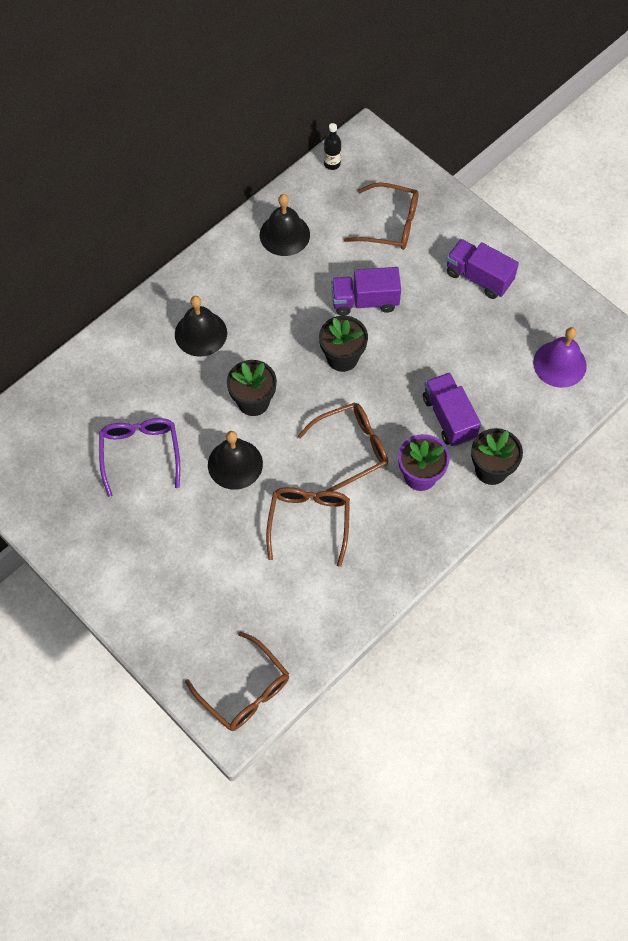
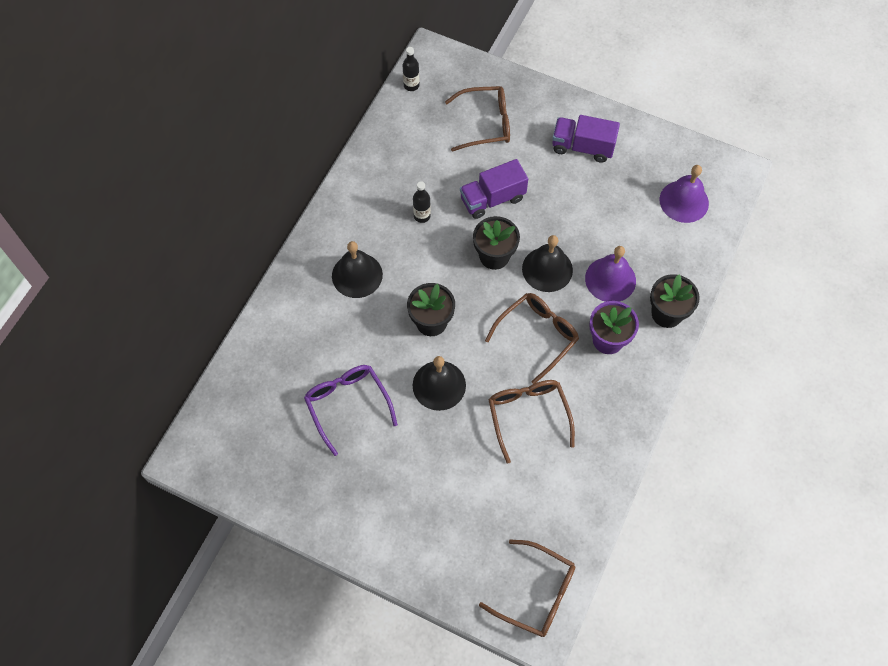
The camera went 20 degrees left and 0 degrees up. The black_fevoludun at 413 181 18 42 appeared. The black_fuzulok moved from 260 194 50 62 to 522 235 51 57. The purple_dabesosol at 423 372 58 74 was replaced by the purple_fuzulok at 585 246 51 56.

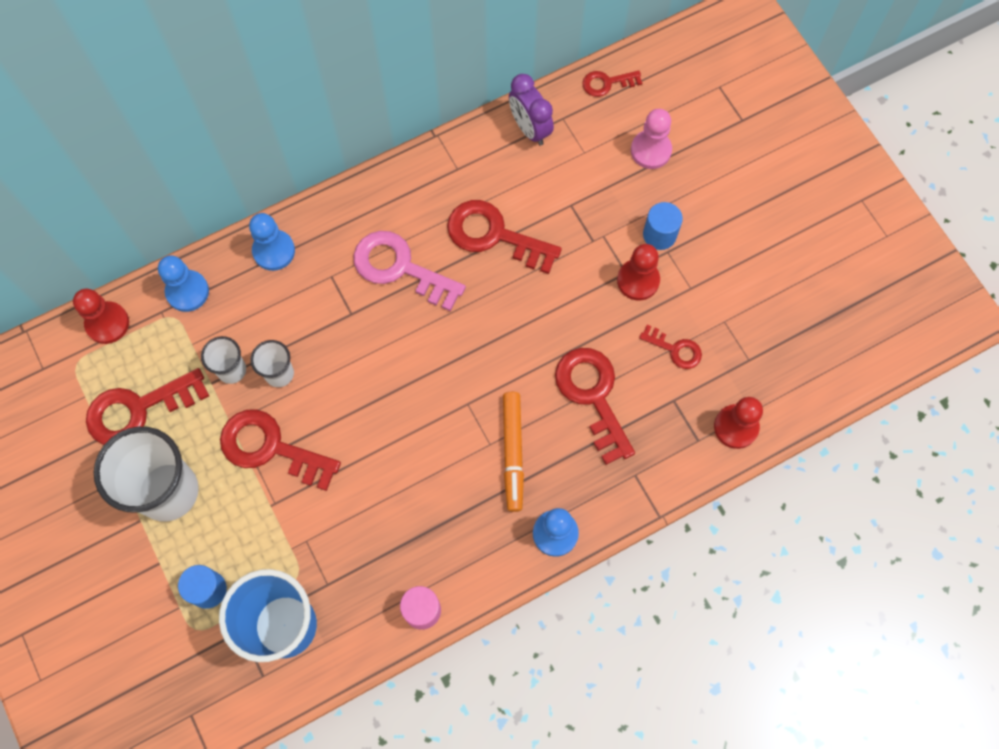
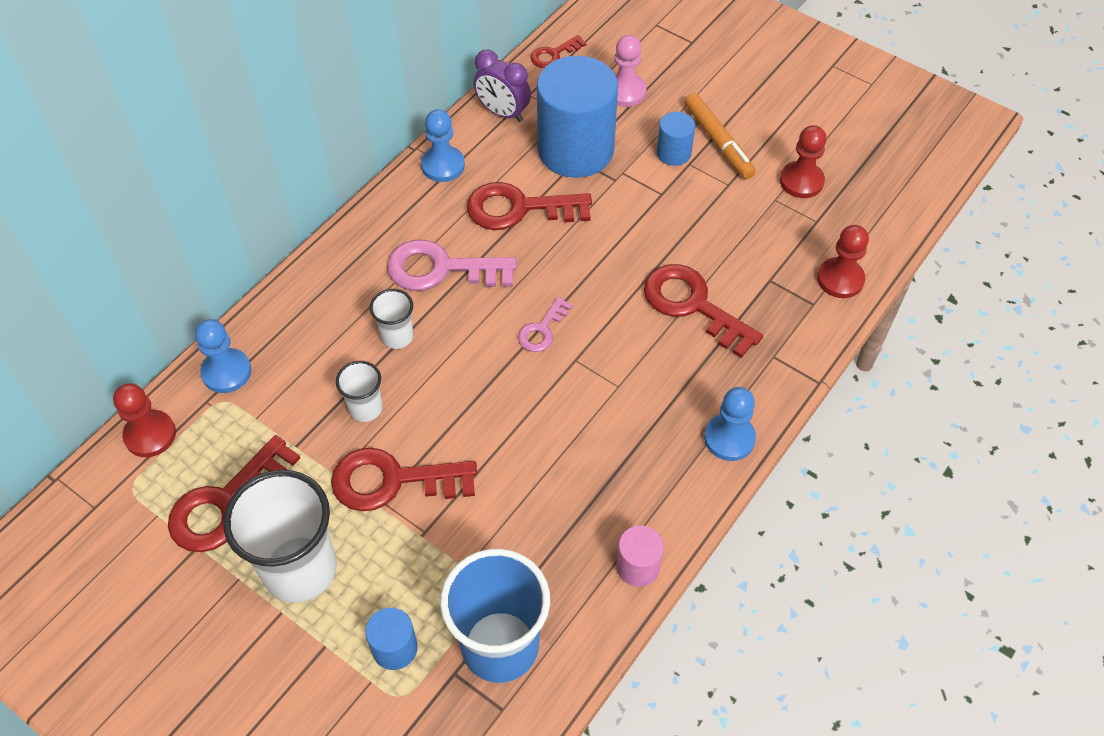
The camera went 25 degrees left and 15 degrees down. The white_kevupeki moved from 201 336 45 48 to 370 289 43 60. The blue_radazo moved from 249 213 46 58 to 421 109 44 73. The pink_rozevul at 518 297 55 55 appeared. The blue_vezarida at 537 56 81 122 appeared. The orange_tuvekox moved from 503 392 21 120 to 685 93 71 86. The red_radazo moved from 617 244 43 56 to 780 125 47 73. The red_rozevul at 639 325 63 44 disappeared.

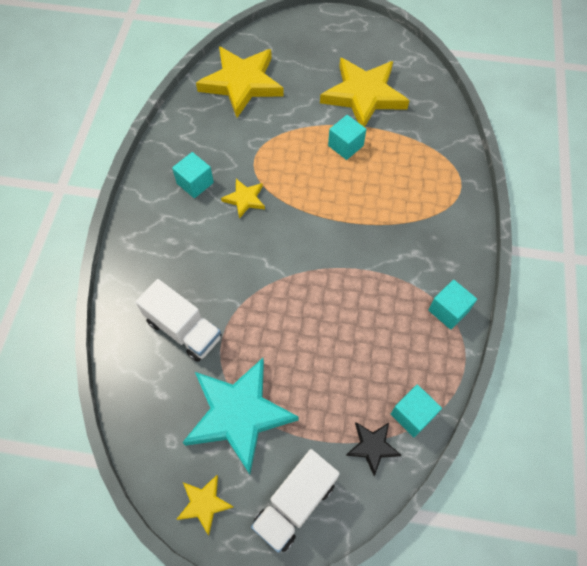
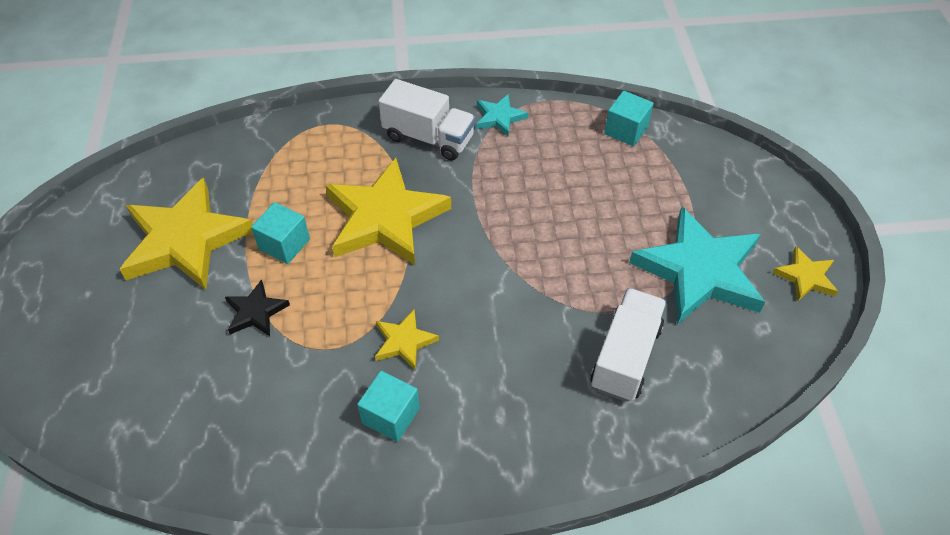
The camera went 105 degrees left and 10 degrees down. The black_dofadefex moved from 346 422 55 54 to 225 279 65 57. The yellow_dofadefex moved from 196 46 88 72 to 325 158 126 107. The white_dabesosol moved from 251 449 89 104 to 379 79 96 82. The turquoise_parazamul at 428 280 49 50 was replaced by the turquoise_dofadefex at 476 94 52 43.

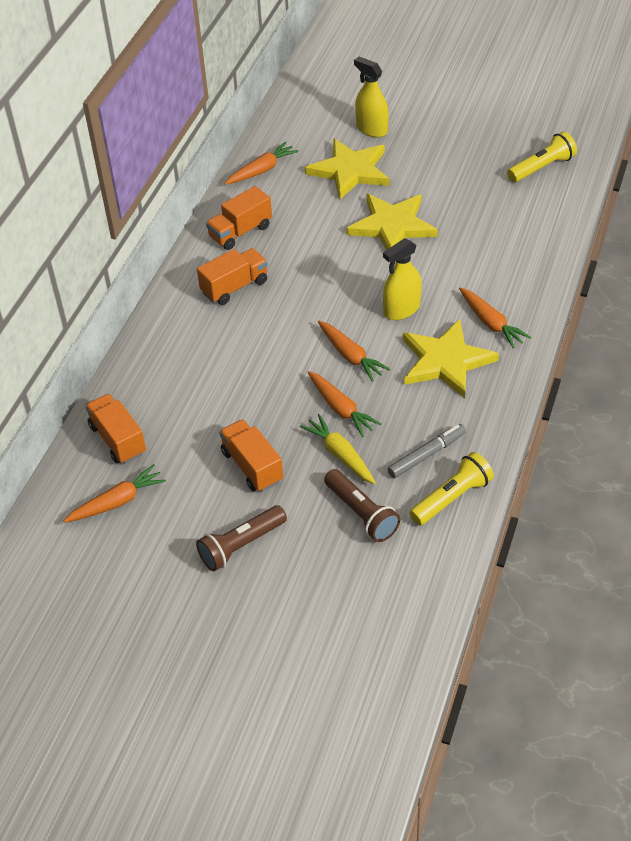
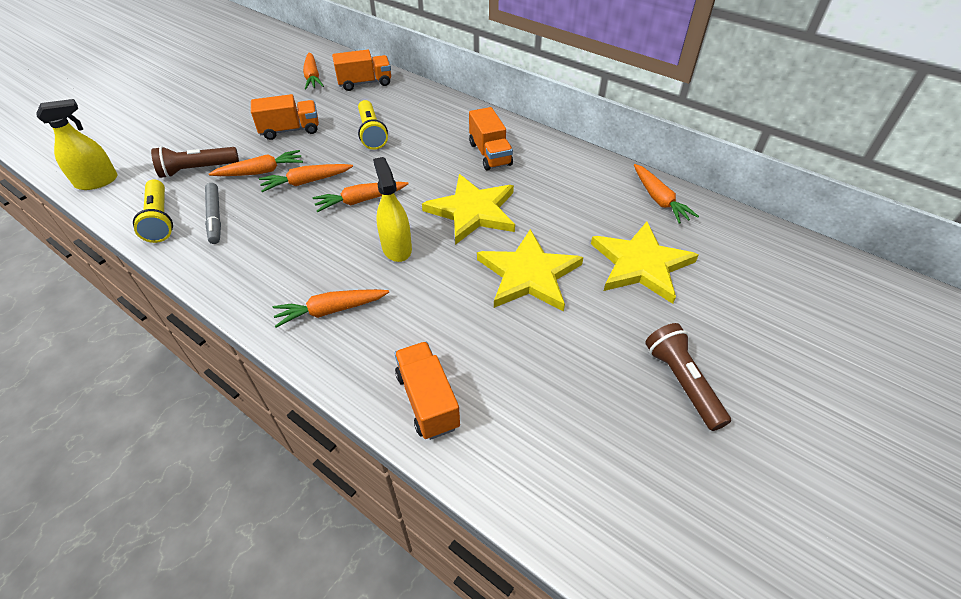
The camera went 105 degrees right and 0 degrees up. The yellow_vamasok moved from 354 57 34 81 to 37 99 81 91. The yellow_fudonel at 300 414 76 70 became the orange_fudonel at 209 150 94 26. The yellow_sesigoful moved from 507 131 70 51 to 358 100 30 50. The orange_dabesosol moved from 206 186 66 64 to 394 342 66 98. The yellow_dofadefex moved from 403 319 96 79 to 422 174 93 71. The brown_sesigoful moved from 196 505 91 66 to 645 323 86 108.

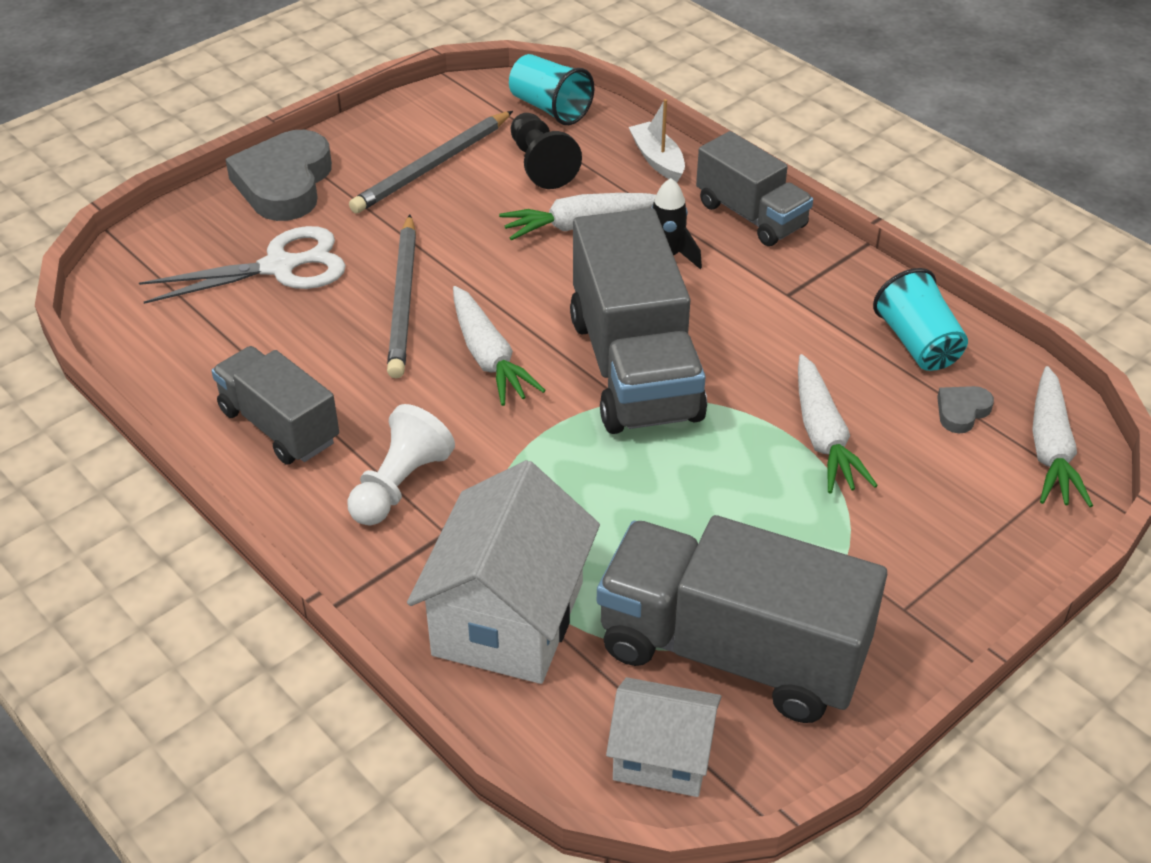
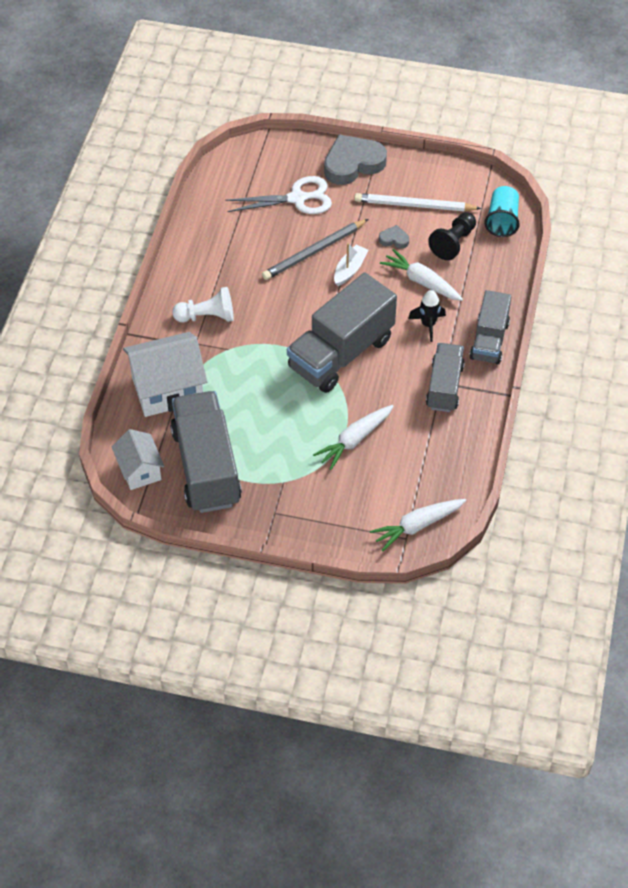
The camera went 55 degrees right and 10 degrees up. The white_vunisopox at 139 226 207 78 turned 45 degrees counterclockwise. The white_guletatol moved from 629 99 56 83 to 334 243 34 43. The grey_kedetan at 349 111 164 102 became the white_kedetan at 354 193 128 18. The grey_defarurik moved from 937 386 57 47 to 379 225 30 23. The grey_dabesosol moved from 211 346 128 119 to 426 343 39 69. The white_fudonel at 453 286 93 120 disappeared. The turquoise_kevupeki at 873 268 95 103 disappeared.

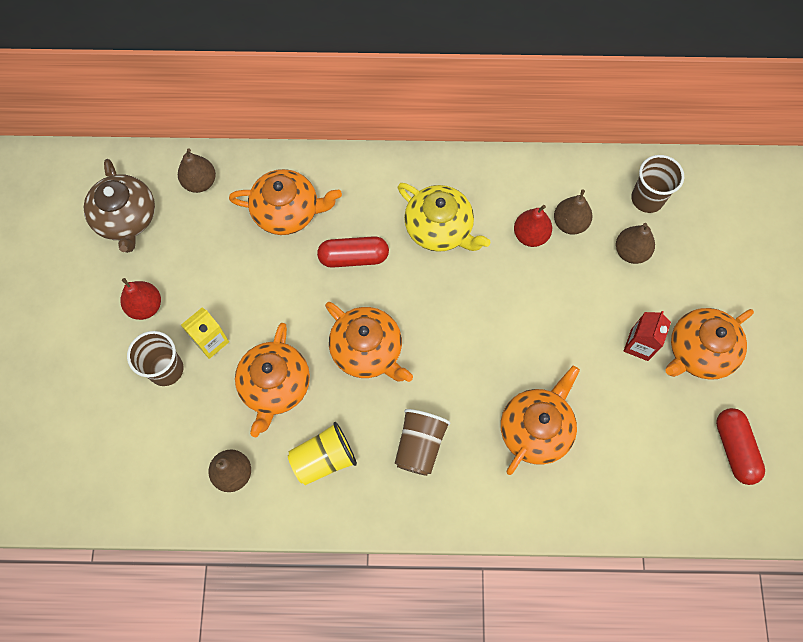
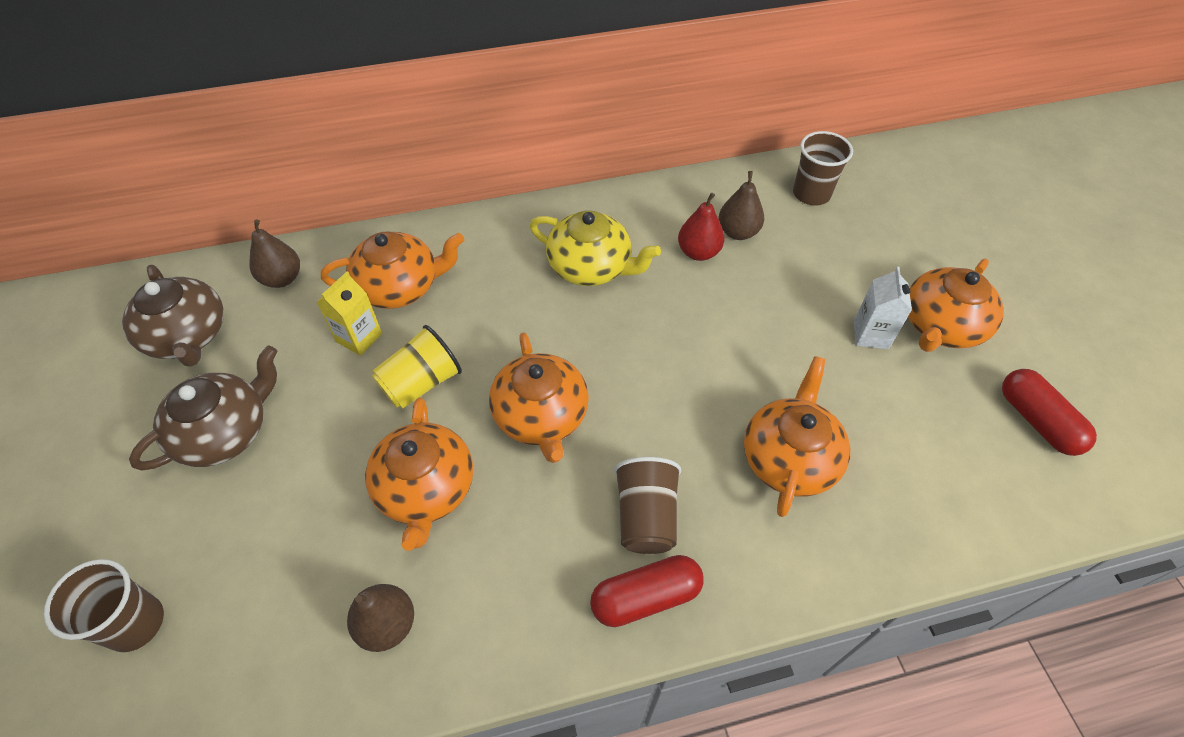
The camera went 15 degrees left and 15 degrees down. The brown_kevupeki moved from 127 331 56 55 to 44 559 120 93. The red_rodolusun at 120 278 41 42 was replaced by the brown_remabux at 129 346 148 124. The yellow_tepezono moved from 181 307 48 52 to 316 272 66 84. The yellow_kevupeki moved from 288 422 69 63 to 372 325 90 84. The orange_remabux at 325 302 88 80 turned 45 degrees clockwise. The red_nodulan moved from 317 236 72 32 to 590 555 114 72. The red_tepezono at 624 311 47 50 became the white_tepezono at 854 267 58 82. The brown_rodolusun at 616 223 39 41 disappeared.

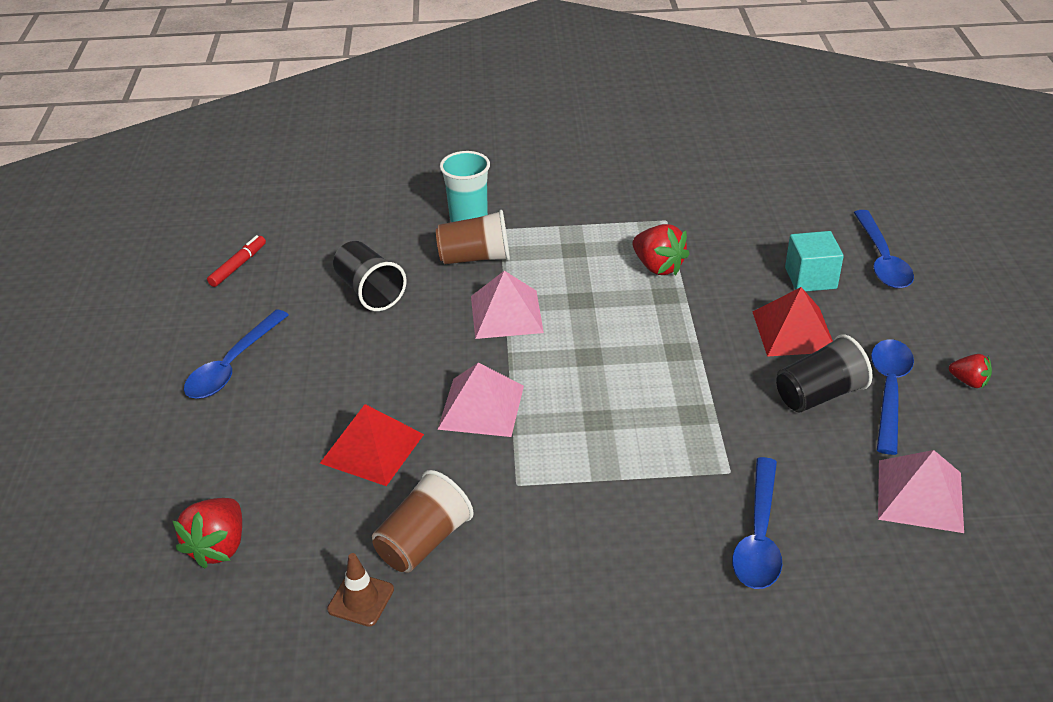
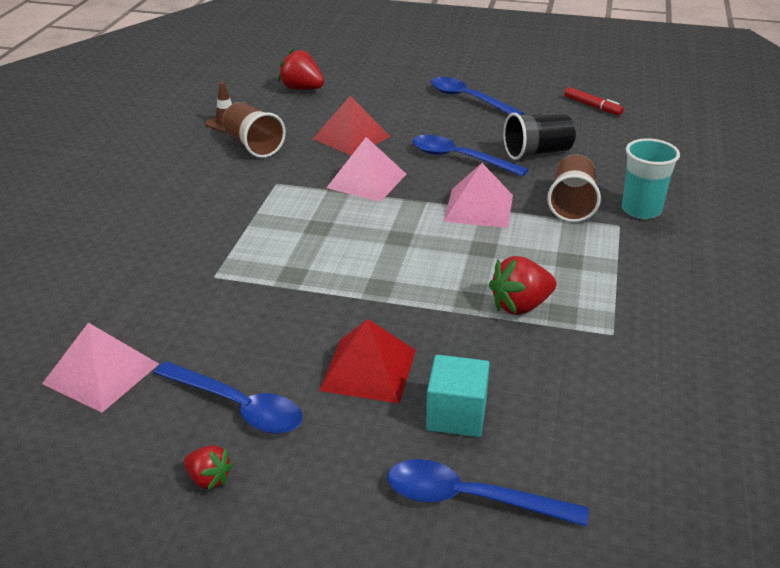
The camera went 105 degrees right and 5 degrees down. The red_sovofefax at 949 354 43 34 turned 105 degrees counterclockwise. The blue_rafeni moved from 732 457 50 132 to 412 135 116 42. The black_kevupeki at 776 334 97 79 disappeared.

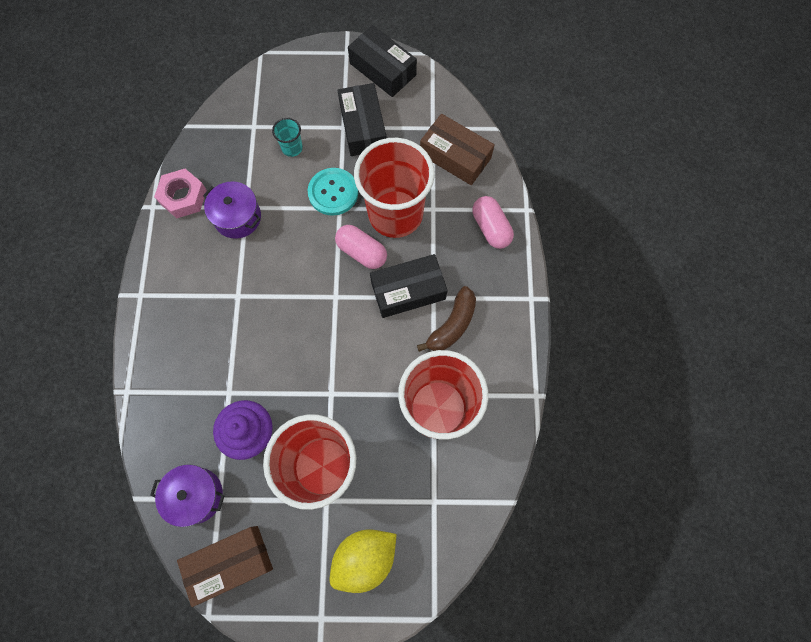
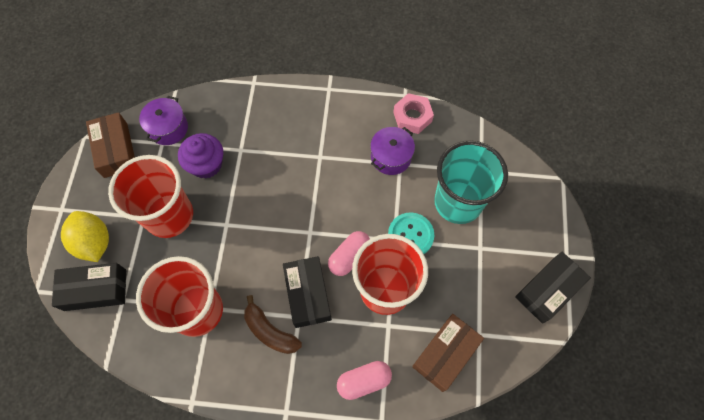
The camera went 95 degrees right and 5 degrees down. The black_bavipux moved from 338 83 48 73 to 52 263 74 48. The turquoise_kevupeki at 272 118 31 39 changed to 2.50 times the size.

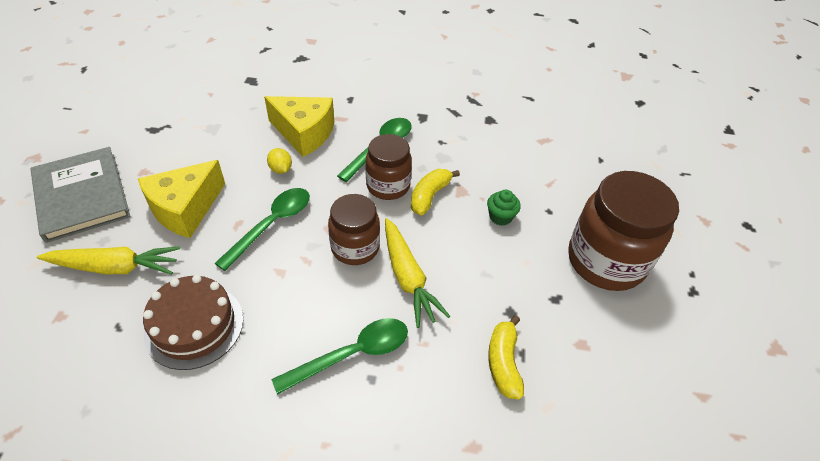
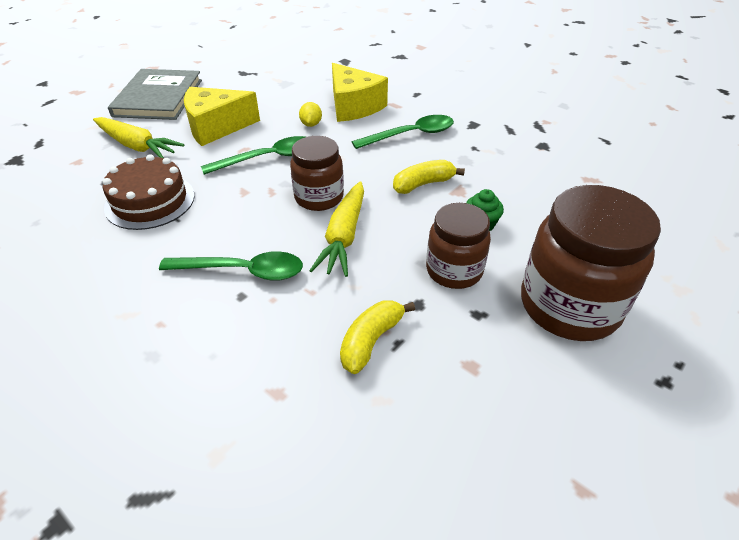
The camera went 35 degrees right and 5 degrees down. The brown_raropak moved from 365 134 47 66 to 426 203 65 86.

